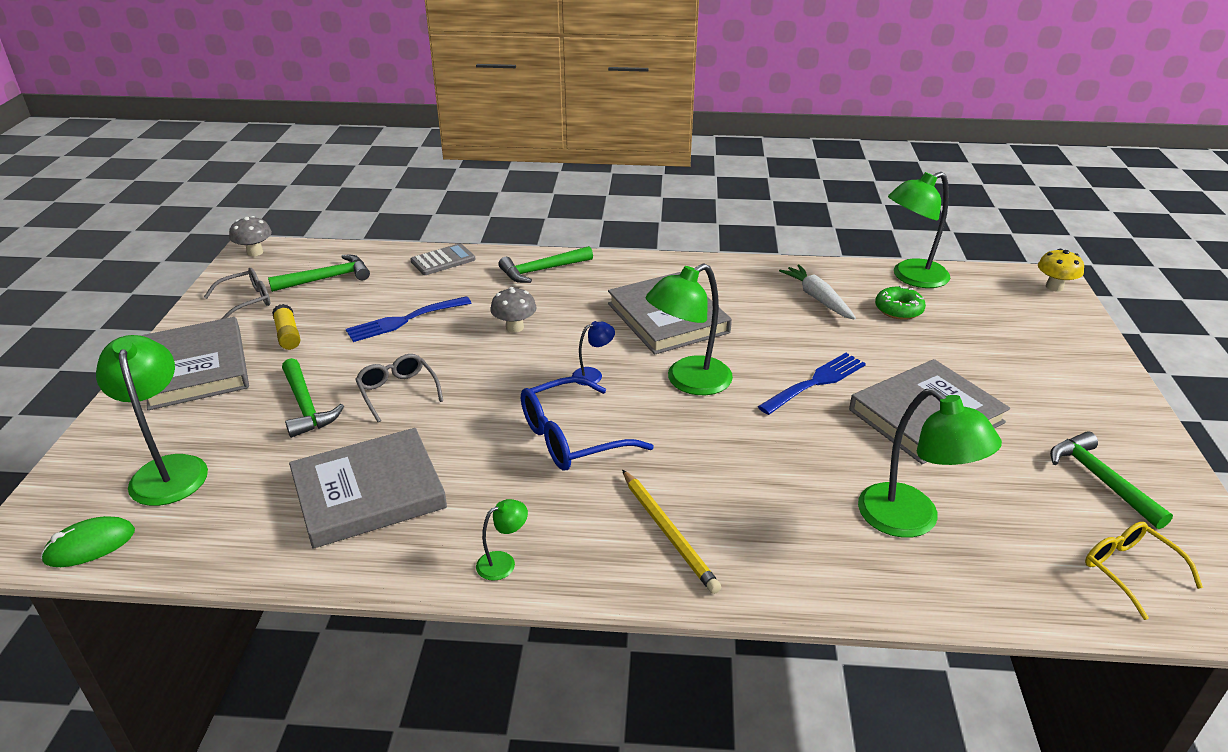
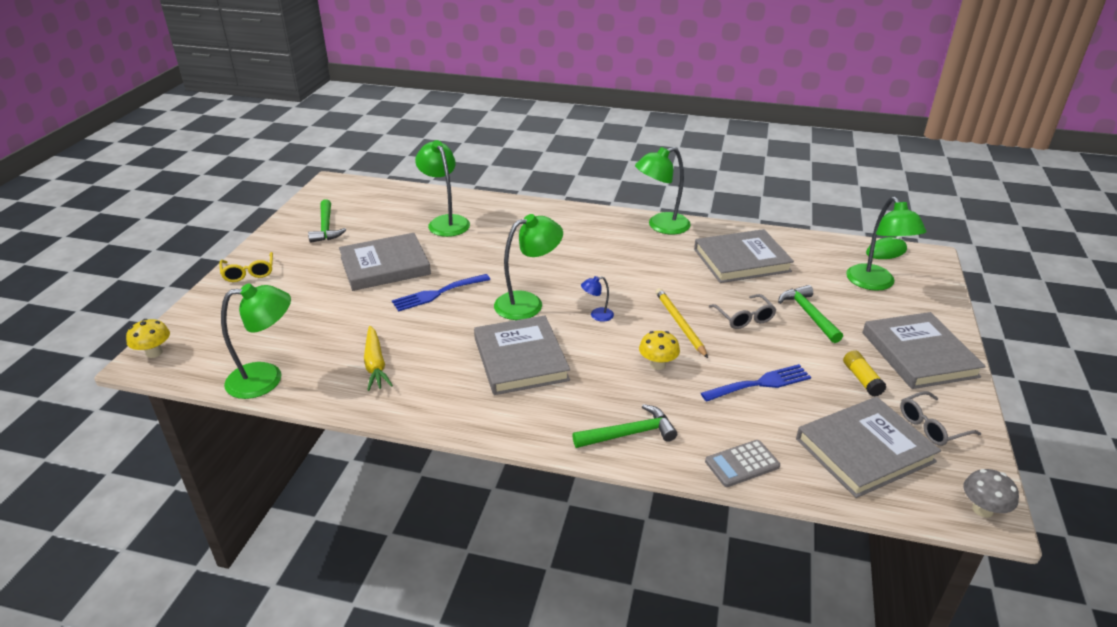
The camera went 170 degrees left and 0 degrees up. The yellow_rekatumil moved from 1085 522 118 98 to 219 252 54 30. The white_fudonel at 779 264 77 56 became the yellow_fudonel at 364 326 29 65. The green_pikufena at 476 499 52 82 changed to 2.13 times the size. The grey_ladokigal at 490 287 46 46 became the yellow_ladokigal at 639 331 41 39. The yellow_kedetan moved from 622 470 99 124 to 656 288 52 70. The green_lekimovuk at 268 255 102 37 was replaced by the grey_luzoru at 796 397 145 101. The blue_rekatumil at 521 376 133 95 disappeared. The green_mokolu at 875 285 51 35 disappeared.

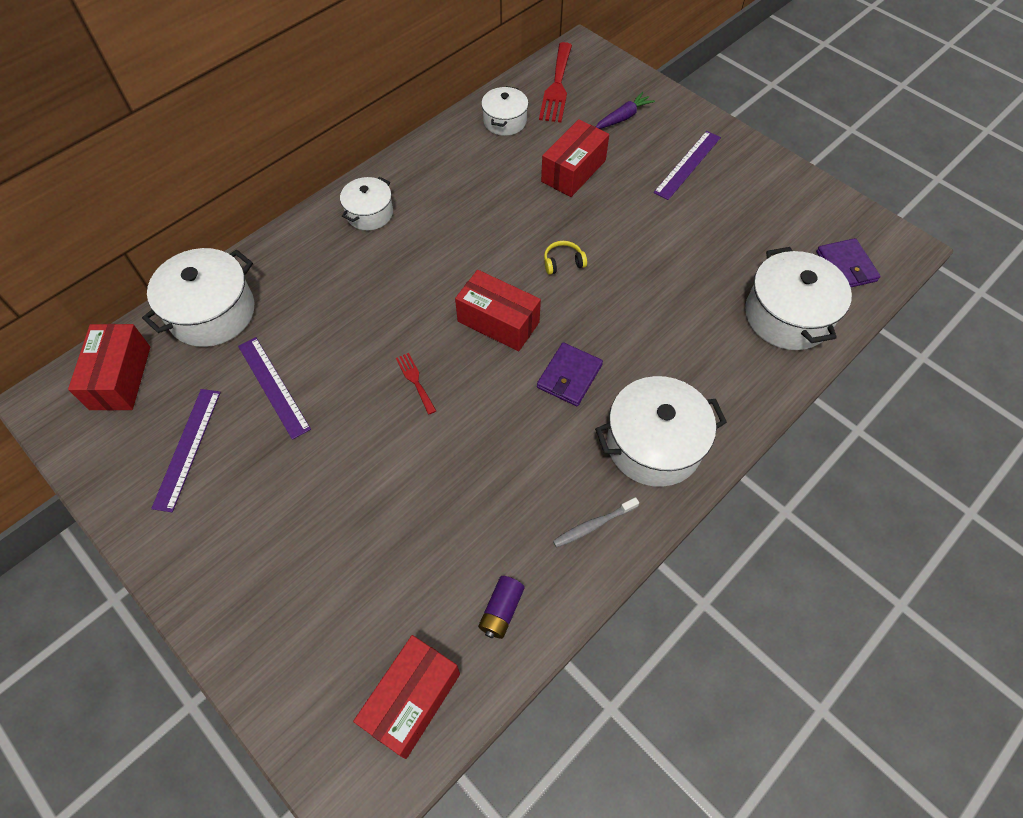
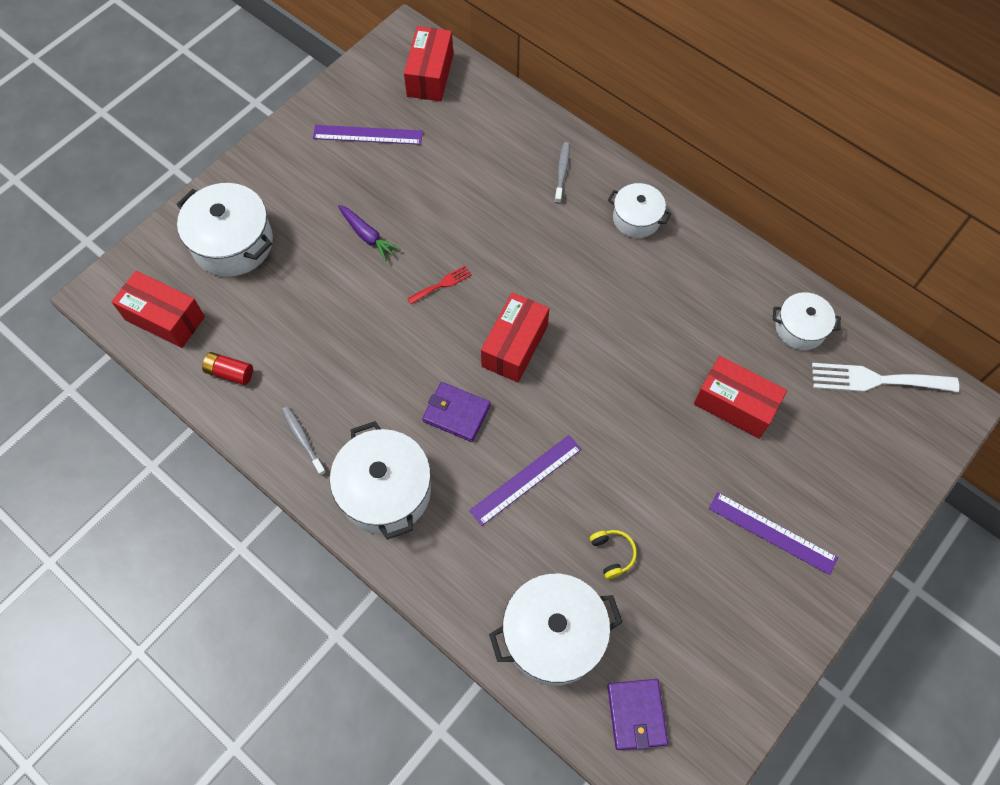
The camera went 85 degrees right and 5 degrees up. The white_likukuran moved from 142 248 112 99 to 176 183 97 94. The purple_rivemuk at 478 576 47 63 became the red_rivemuk at 202 352 51 33. The purple_fudonel moved from 596 92 59 37 to 338 205 62 56. The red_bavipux at 68 324 82 86 turned 75 degrees counterclockwise. The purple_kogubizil moved from 238 337 73 103 to 469 435 113 91. The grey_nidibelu at 555 142 15 62 appeared. The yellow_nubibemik moved from 544 241 43 34 to 590 530 47 49. The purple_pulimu at 816 238 65 49 turned 75 degrees counterclockwise. The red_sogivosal at 539 42 33 80 became the white_sogivosal at 812 363 147 29.

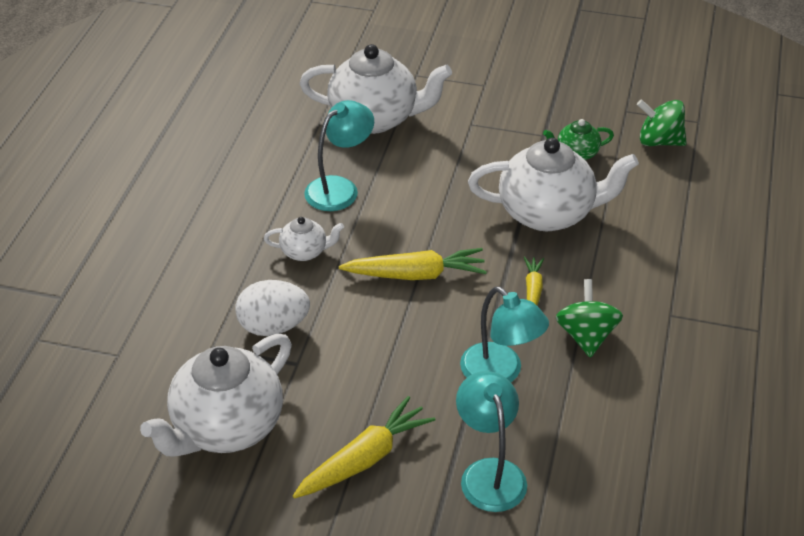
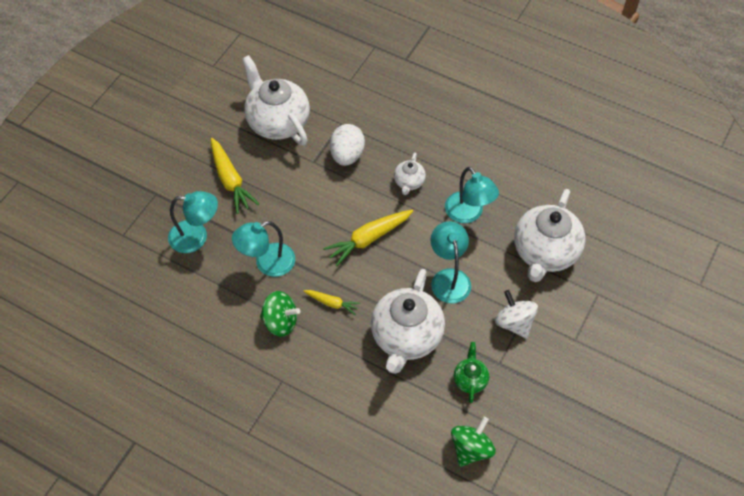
The camera went 105 degrees right and 15 degrees up. The yellow_fudonel at 339 248 148 32 turned 45 degrees clockwise. The turquoise_pikufena at 431 221 40 82 appeared. The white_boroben at 495 290 43 49 appeared.

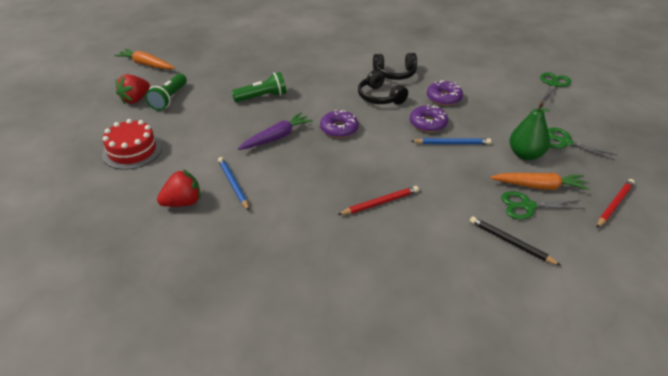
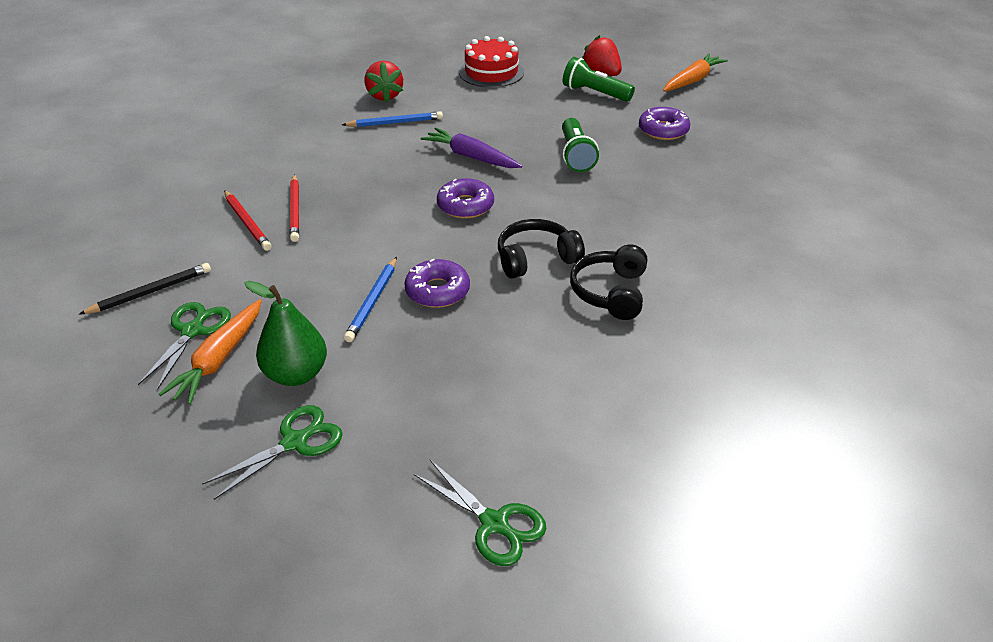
The camera went 105 degrees right and 0 degrees up. The red_kedetan moved from 597 179 38 49 to 224 190 48 61. The purple_fudonel at 238 112 75 38 turned 150 degrees clockwise. The purple_mokolu moved from 427 80 36 26 to 639 107 51 33.

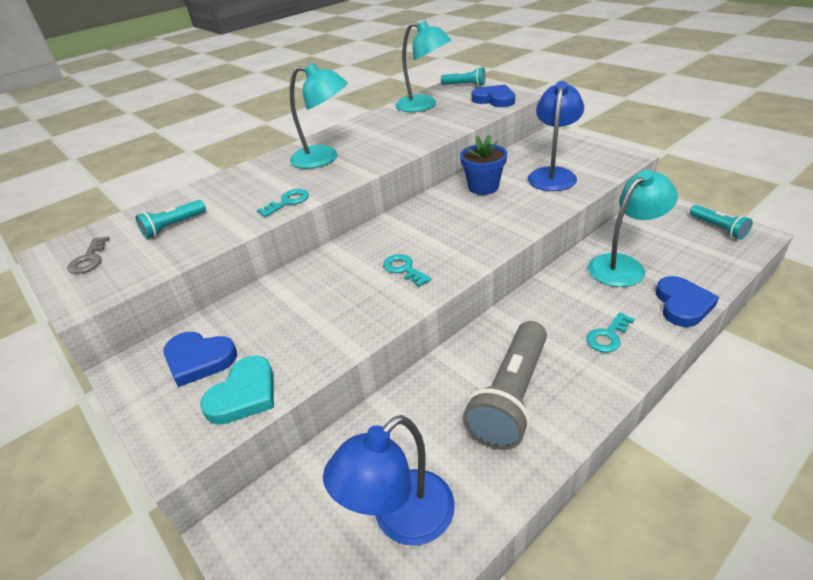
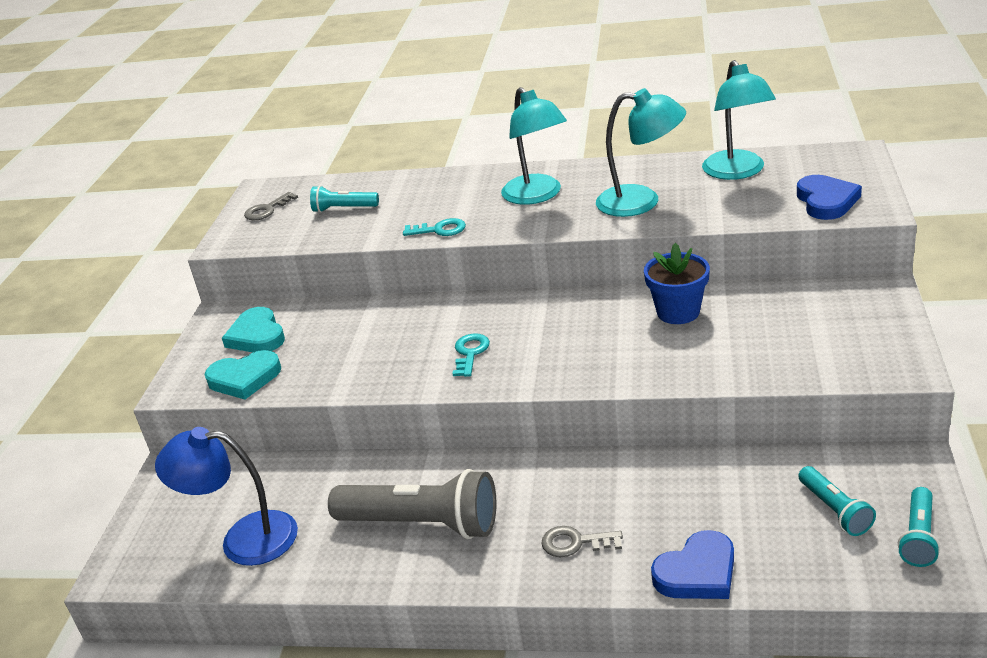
The camera went 50 degrees right and 5 degrees down. The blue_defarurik at 163 332 74 55 became the turquoise_defarurik at 222 307 63 45. The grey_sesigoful at 463 321 84 129 turned 150 degrees counterclockwise. The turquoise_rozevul at 586 312 49 41 became the grey_rozevul at 541 526 82 31. The turquoise_pikufena moved from 588 170 90 117 to 596 88 90 129. The turquoise_sesigoful moved from 441 67 45 19 to 798 466 78 70. The blue_pikufena at 528 81 56 110 disappeared.

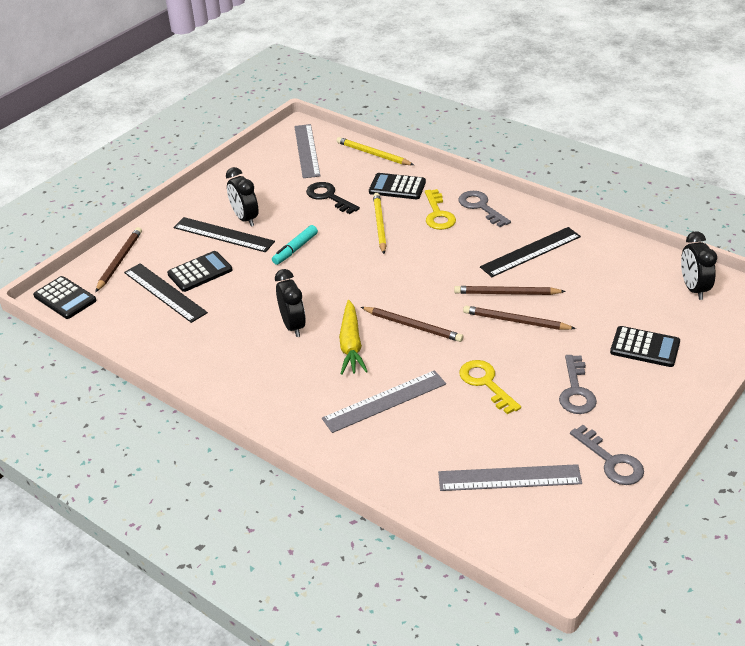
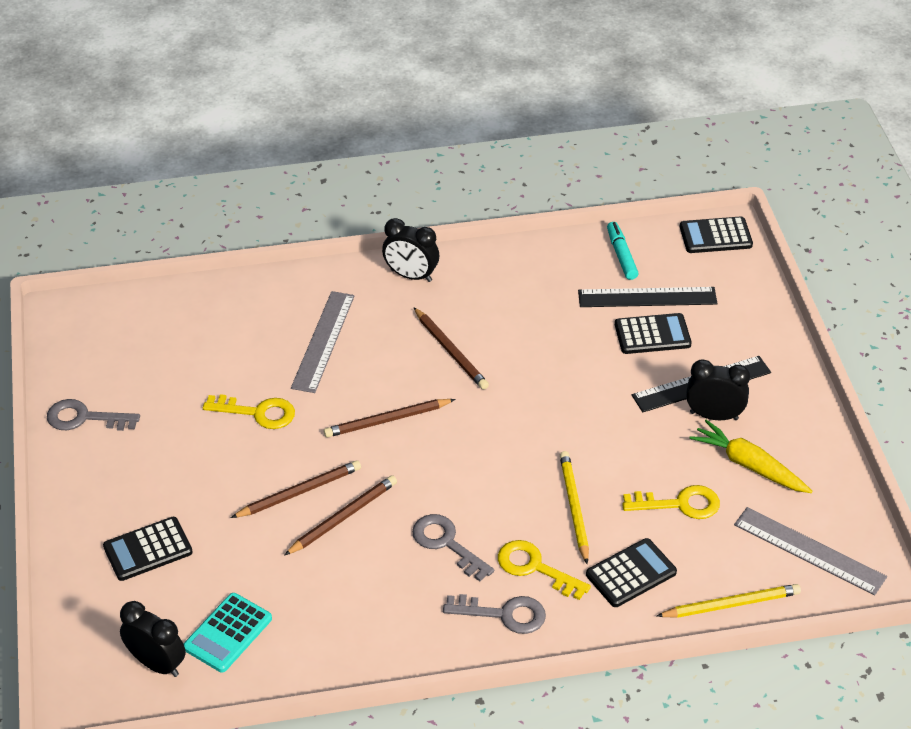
The camera went 130 degrees right and 5 degrees up. The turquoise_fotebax at 184 593 88 79 appeared. The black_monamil moved from 275 269 31 68 to 382 218 57 64. The grey_rozevul moved from 559 355 38 59 to 412 514 82 67. The brown_kedetan moved from 95 227 47 65 to 414 307 75 83. The yellow_kedetan at 373 193 14 61 turned 135 degrees counterclockwise. The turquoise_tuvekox moved from 272 225 46 40 to 607 222 32 58. The black_fotebax at 167 251 65 41 turned 105 degrees counterclockwise. The black_rozevul at 306 182 54 32 became the yellow_rozevul at 622 485 98 34. The yellow_fudonel moved from 339 300 29 75 to 689 420 123 73. The grey_kogubizil at 438 464 144 27 disappeared. The black_kogubizil at 480 227 101 50 disappeared.

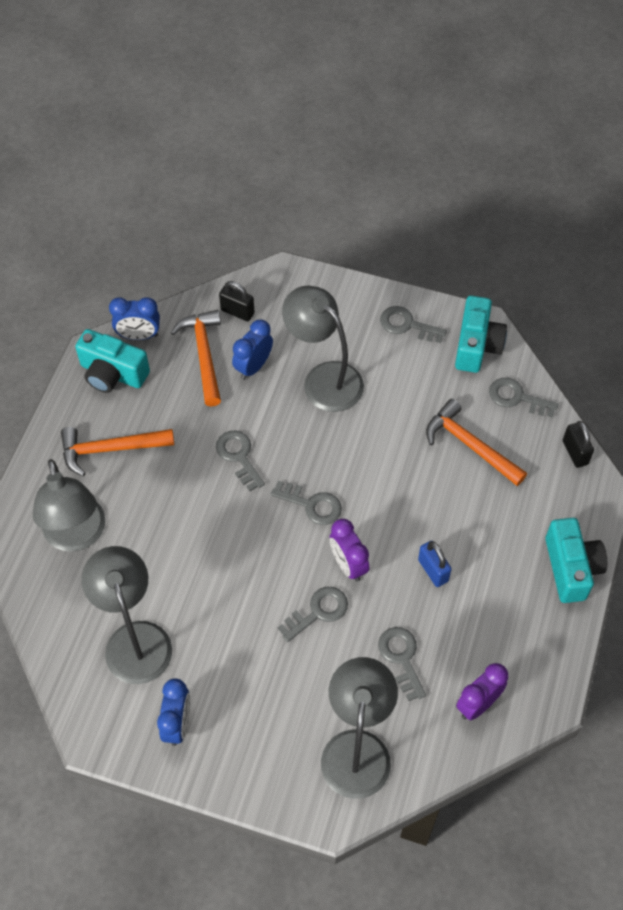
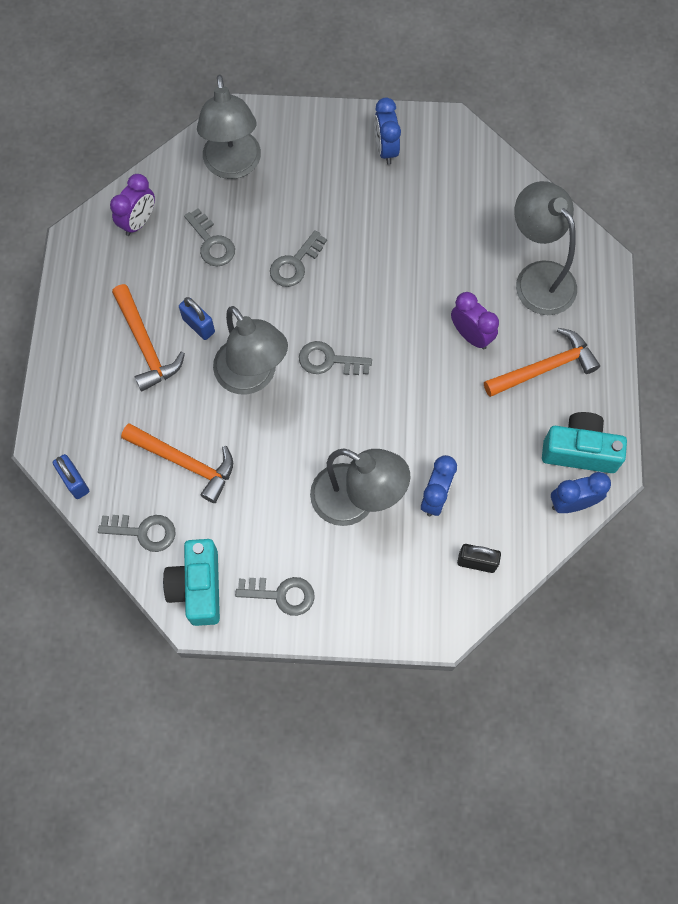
The camera went 165 degrees right and 10 degrees up. The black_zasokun at 563 421 31 47 became the blue_zasokun at 53 454 36 45. The orange_lekimovuk moved from 171 310 50 97 to 112 284 73 108. The grey_pikufena moved from 81 546 91 138 to 213 306 75 89. The purple_monamil moved from 330 519 39 63 to 451 292 48 58. The grey_rozevul at 216 431 49 60 disappeared. The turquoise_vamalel at 545 518 62 85 disappeared.

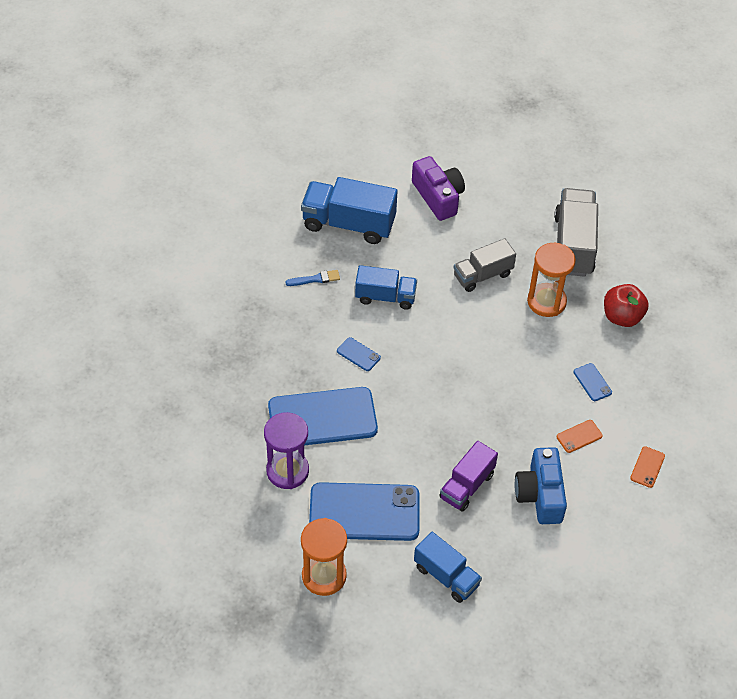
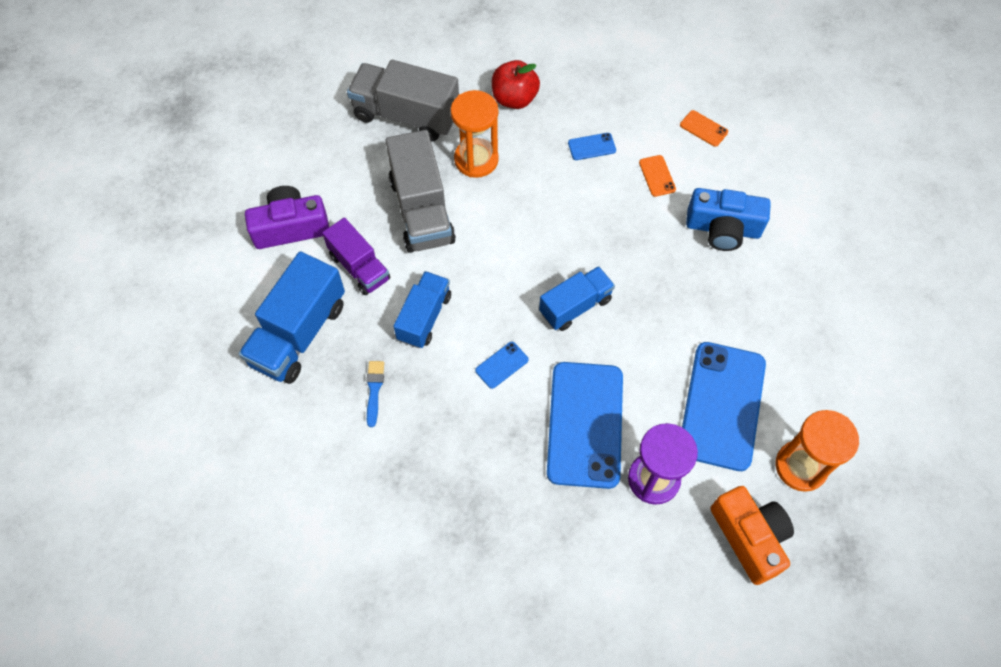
The camera went 75 degrees left and 10 degrees up. The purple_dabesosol moved from 439 441 59 71 to 322 217 68 78. The grey_dabesosol at 454 238 62 54 changed to 1.57 times the size. The blue_dabesosol moved from 414 532 68 71 to 539 266 76 65. The orange_vamalel at 710 486 84 99 appeared.

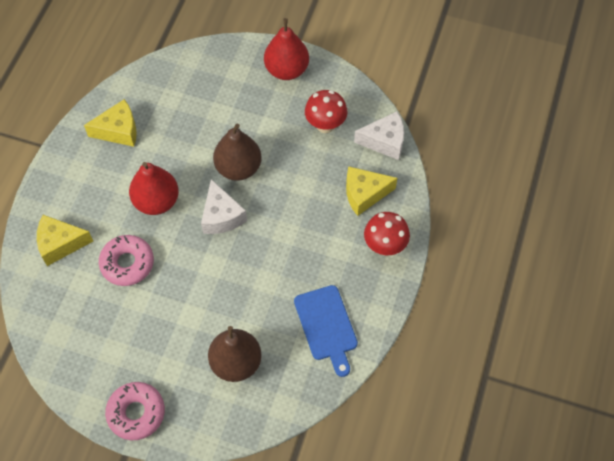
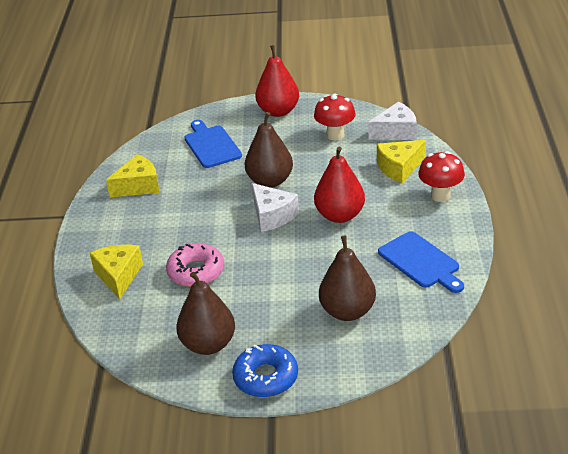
The camera went 15 degrees left and 25 degrees down. The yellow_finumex at 37 215 56 51 turned 105 degrees clockwise. The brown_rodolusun at 176 272 59 83 appeared. The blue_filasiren at 184 120 58 48 appeared. The pink_mokolu at 105 382 60 59 became the blue_mokolu at 232 344 66 53. The red_rodolusun moved from 129 162 50 53 to 314 147 51 76.

